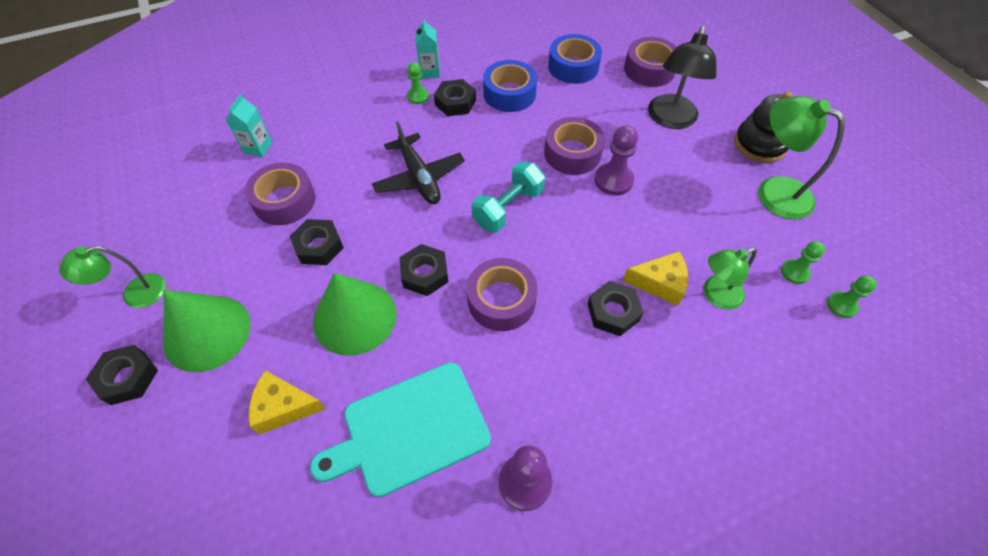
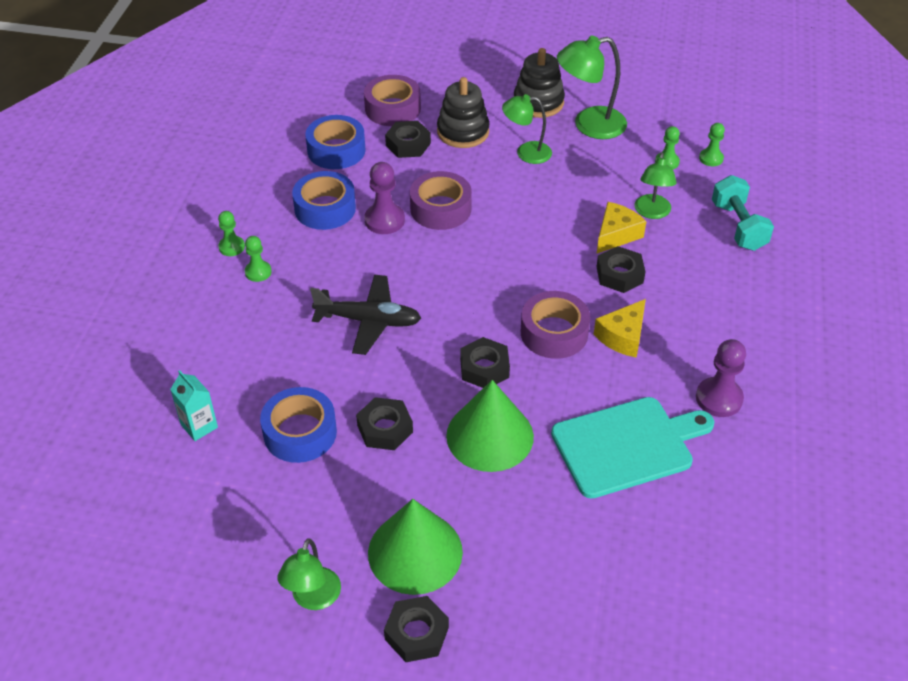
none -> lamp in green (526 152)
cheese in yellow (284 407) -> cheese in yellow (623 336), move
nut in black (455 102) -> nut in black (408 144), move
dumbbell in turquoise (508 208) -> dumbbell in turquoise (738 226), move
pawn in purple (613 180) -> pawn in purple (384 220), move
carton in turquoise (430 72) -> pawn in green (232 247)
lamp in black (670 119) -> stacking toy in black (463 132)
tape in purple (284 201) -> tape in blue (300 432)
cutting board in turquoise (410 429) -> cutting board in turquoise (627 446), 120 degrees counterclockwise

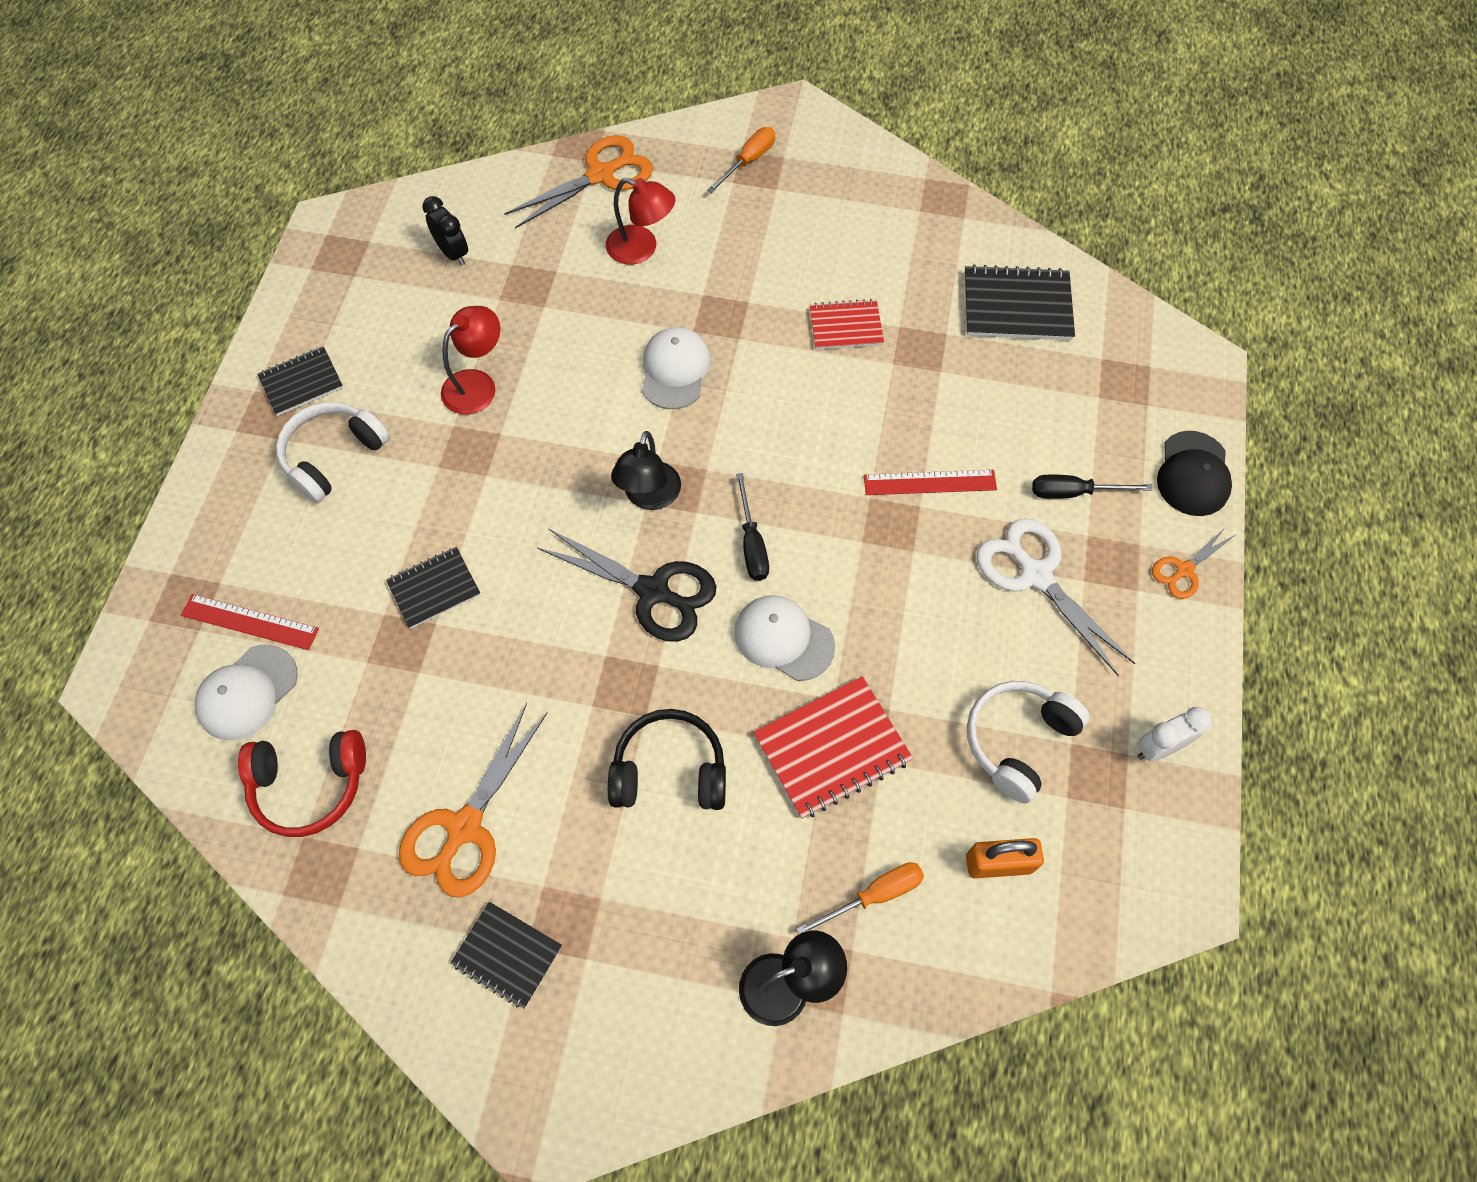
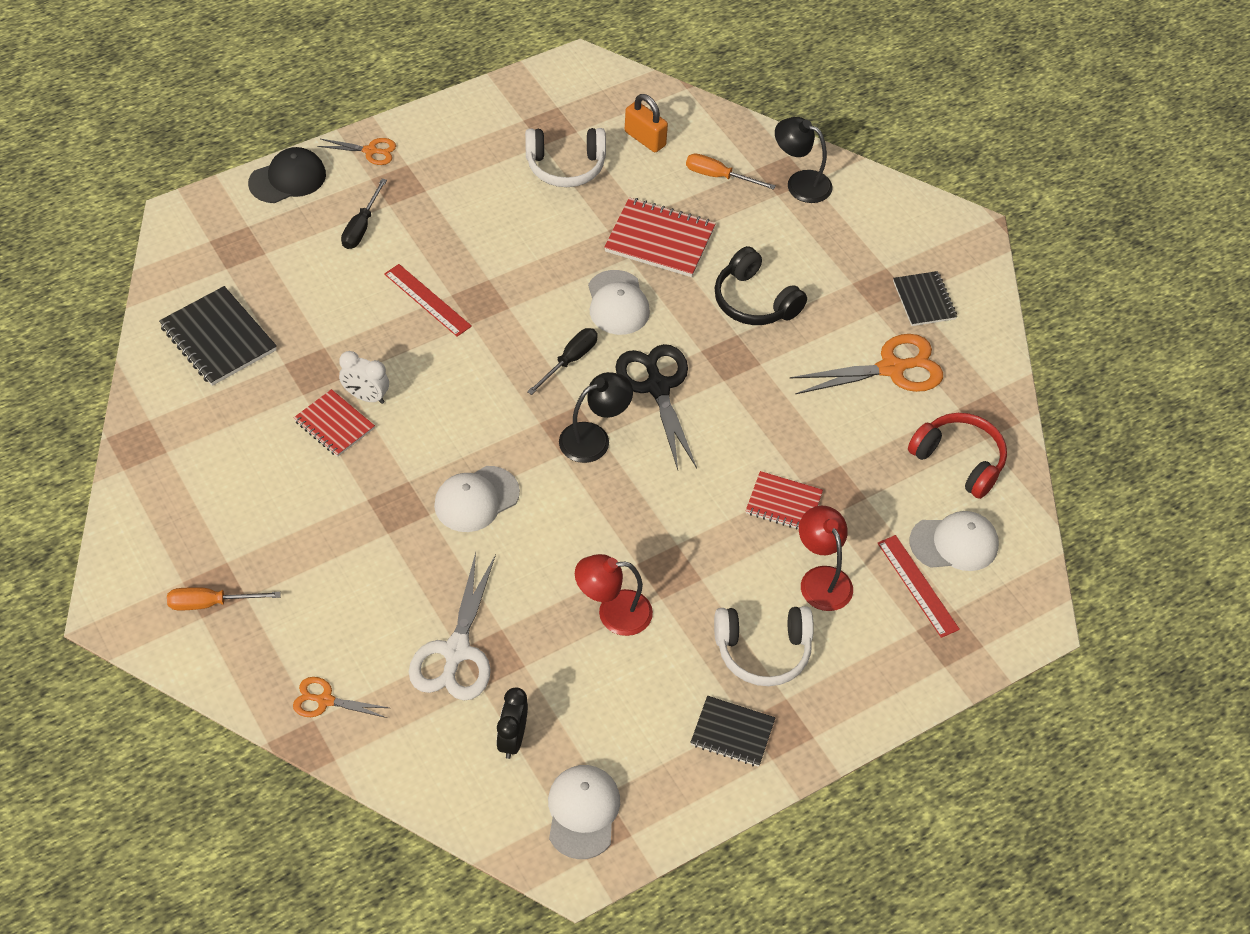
none -> cap in white (583 812)
lamp in red (641 248) -> lamp in red (821 579), move
scissors in white (1035 575) -> scissors in white (456 651), move
clock in white (1158 747) -> clock in white (366 397), move
notebook in black (434 589) -> notebook in red (783 503)
screwdriver in black (1074 492) -> screwdriver in black (361 227), 60 degrees clockwise
scissors in orange (601 175) -> scissors in orange (325 700), x0.55

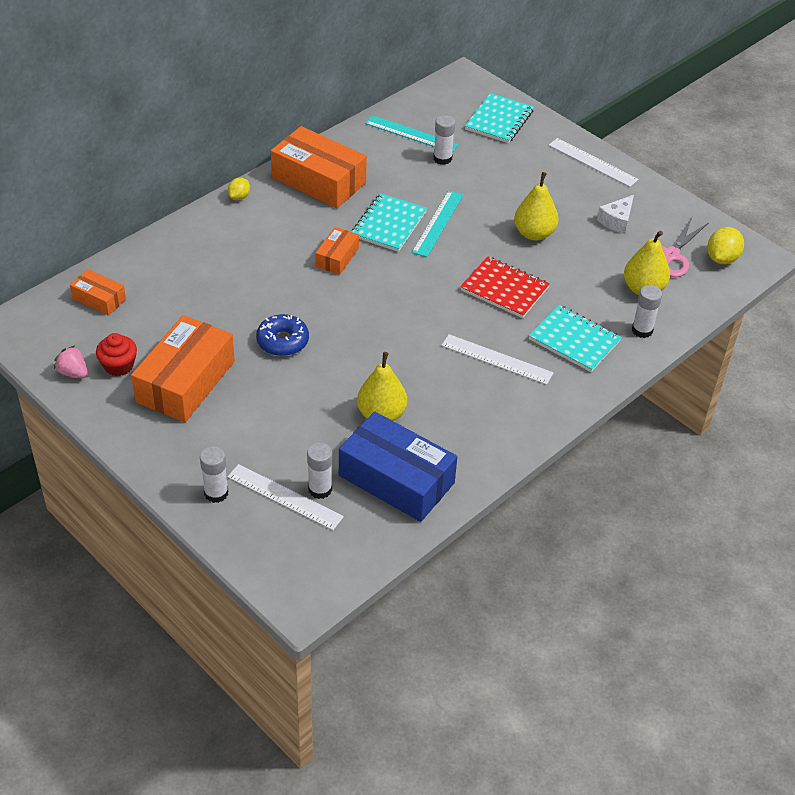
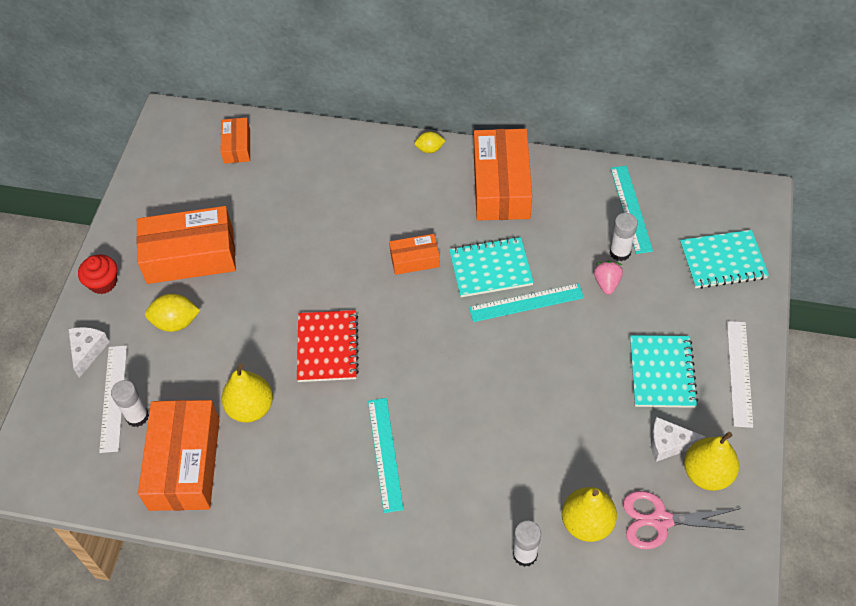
donut in blue (282 341) -> none
strawberry in pink (73 373) -> strawberry in pink (606 283), move
cupcake in red (118 366) -> cupcake in red (103 282), move
notebook in red (504 289) -> notebook in red (327 347), move
pear in yellow (534 233) -> pear in yellow (707 473), move
notebook in turquoise (574 340) -> notebook in turquoise (662 372), move
lemon in yellow (722 258) -> lemon in yellow (176 322), move
glue stick in white (216 493) -> cheese in white (88 351)
box in blue (396 479) -> box in orange (184 463)
ruler in white (496 359) -> ruler in turquoise (385 454)

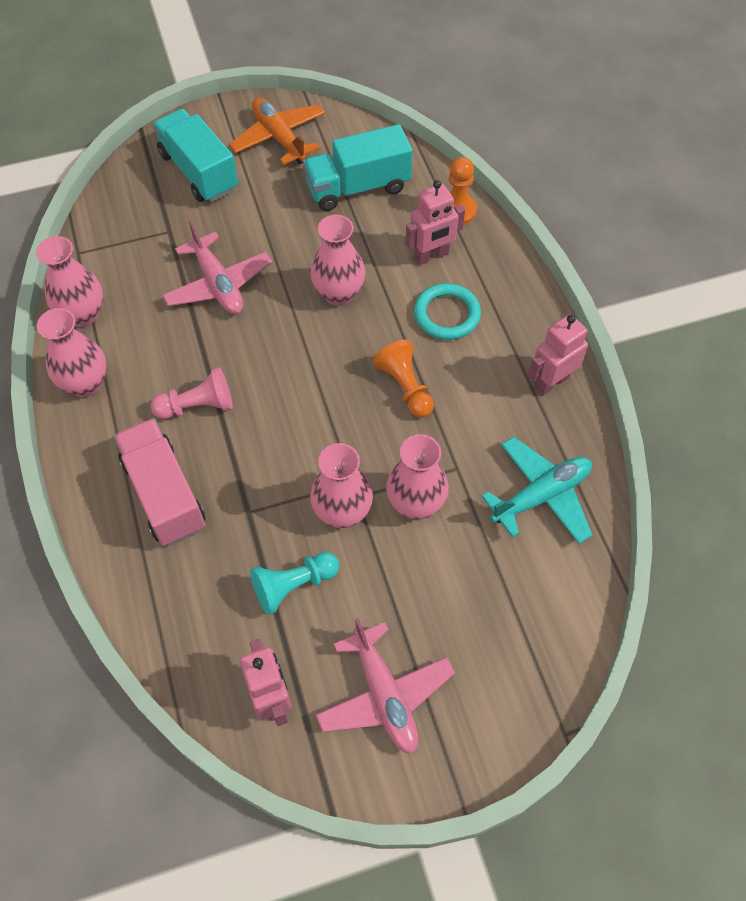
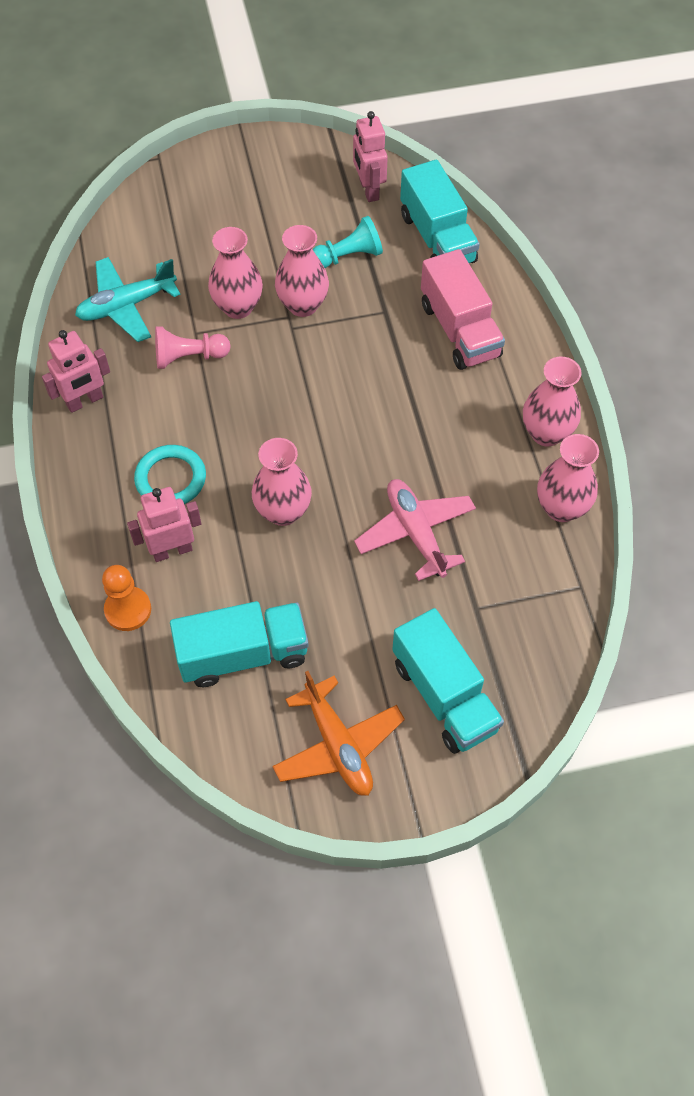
plane in pink (384 695) -> none
pawn in orange (405 387) -> none
none -> truck in turquoise (437 238)
pawn in pink (198 406) -> pawn in pink (189 357), move

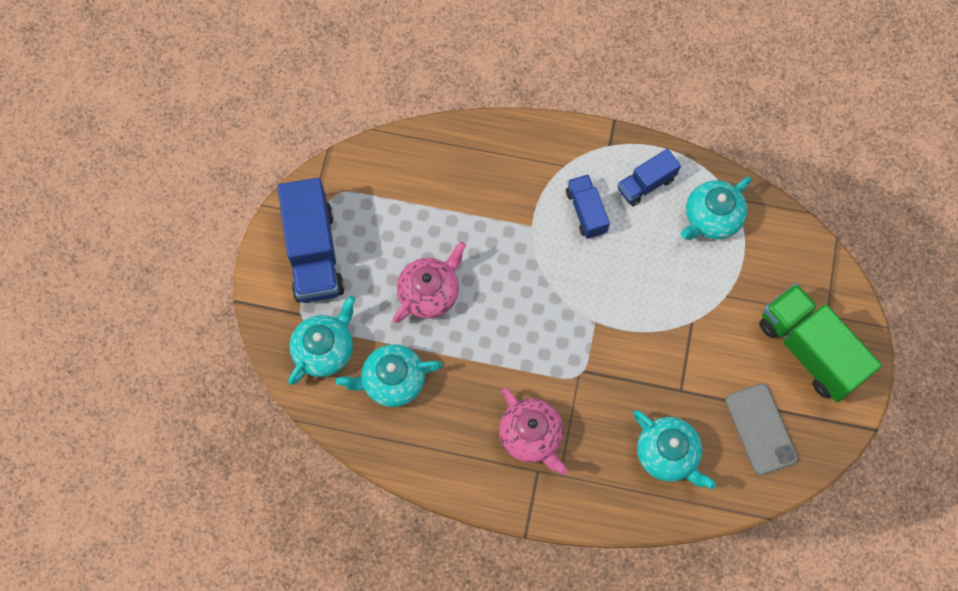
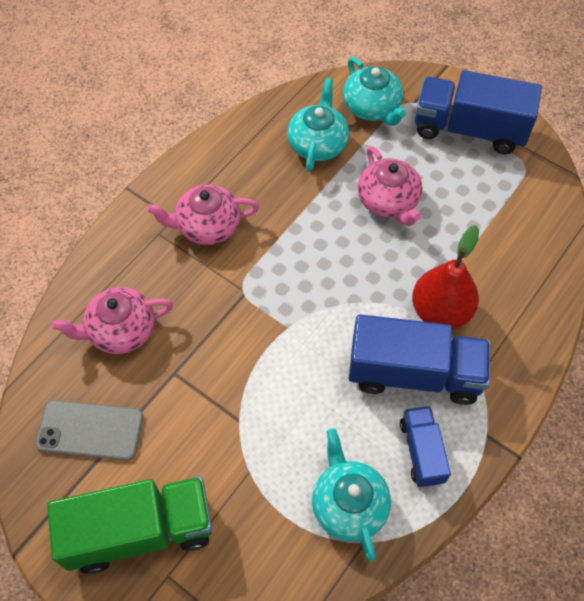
none -> pear in red (440 311)
teapot in turquoise (668 454) -> teapot in pink (120 330)
truck in blue (586 212) -> truck in blue (414 373), x1.83

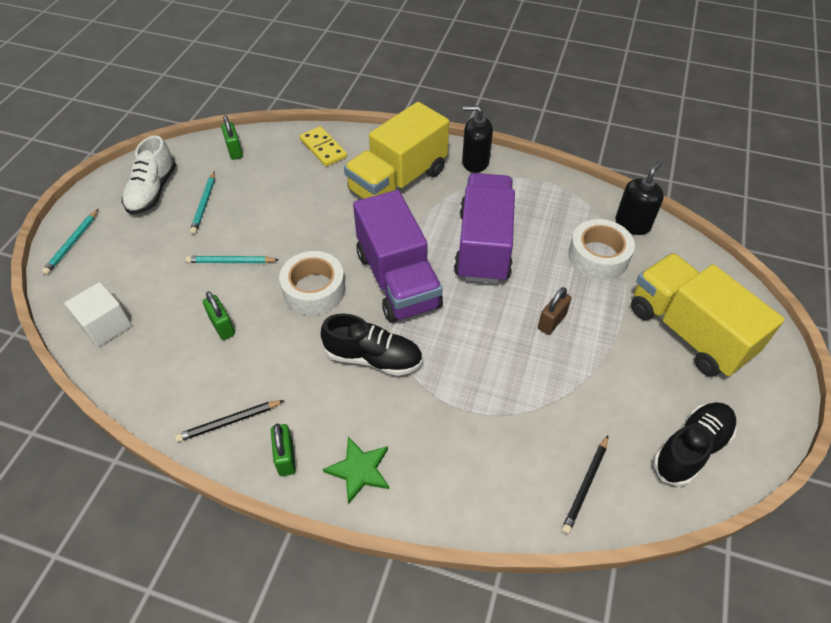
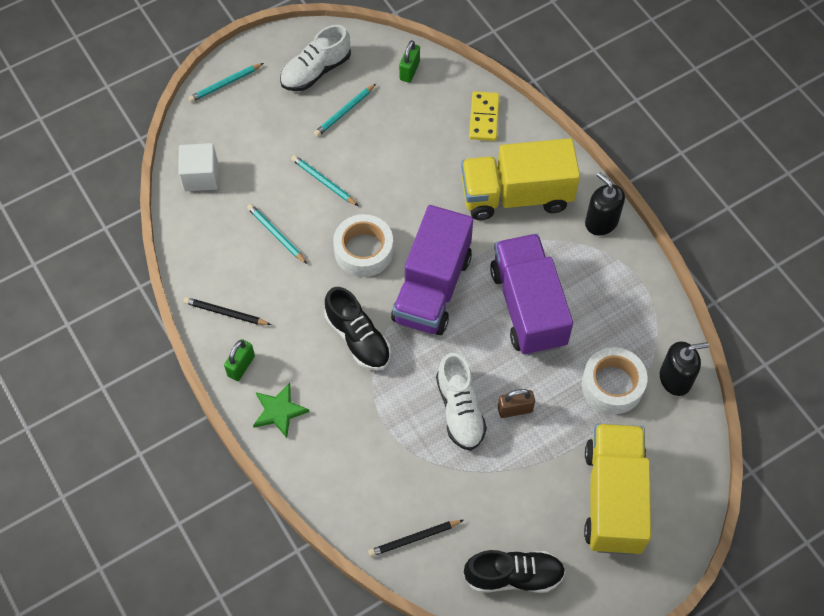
none -> shoe in white (460 410)
padlock in green (222 326) -> pencil in turquoise (276 234)
truck in purple (483 245) -> truck in purple (528 307), 60 degrees counterclockwise

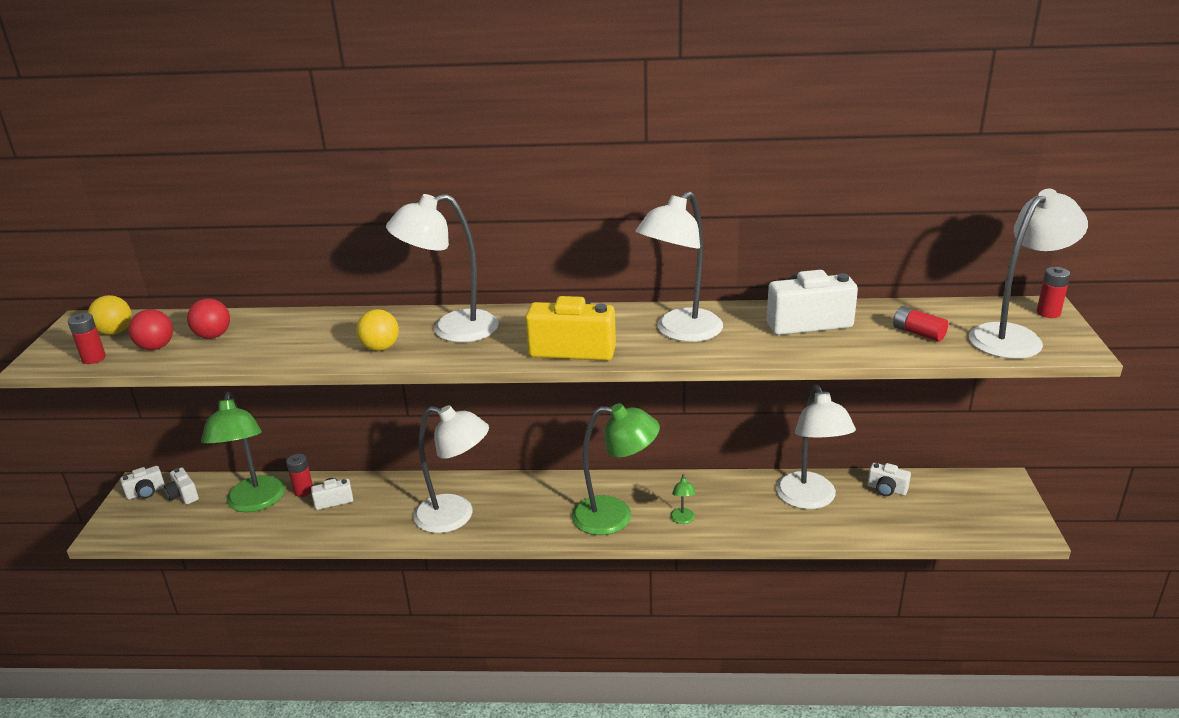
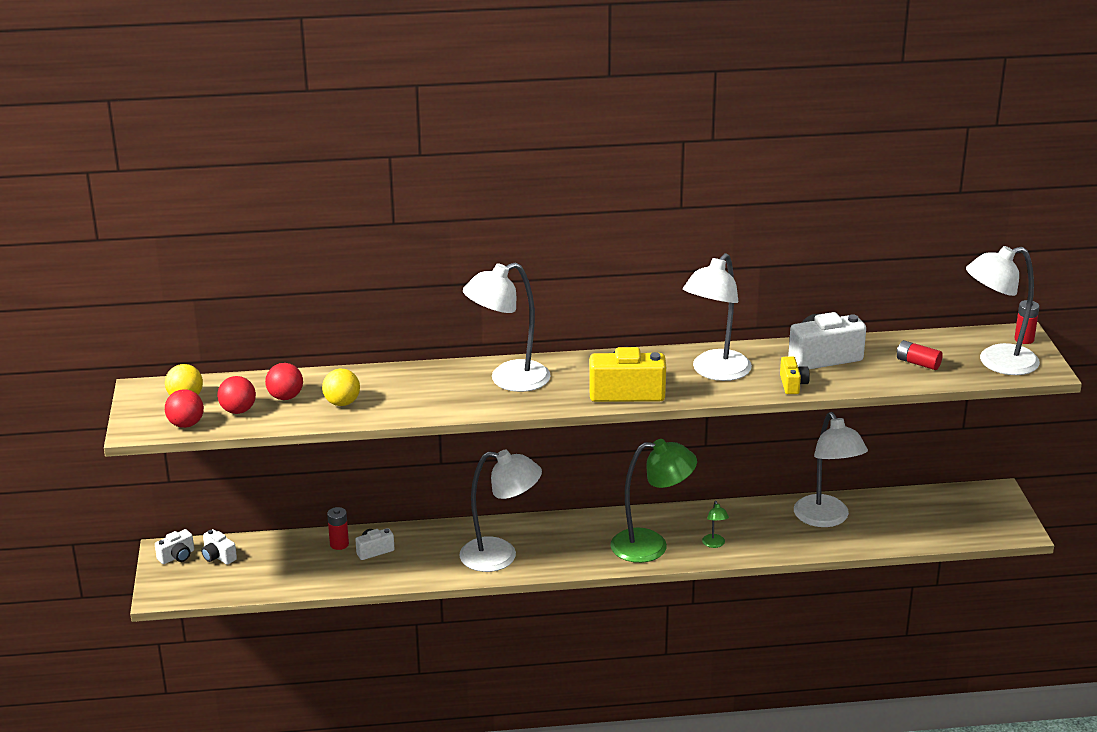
lamp in green (255 503) -> none
camera in white (886 489) -> none
none -> camera in yellow (792 384)
ball in yellow (380 348) -> ball in yellow (342 403), move
battery in red (94 358) -> ball in red (186 424)
lamp in white (1014 337) -> lamp in white (997 362), 150 degrees counterclockwise

